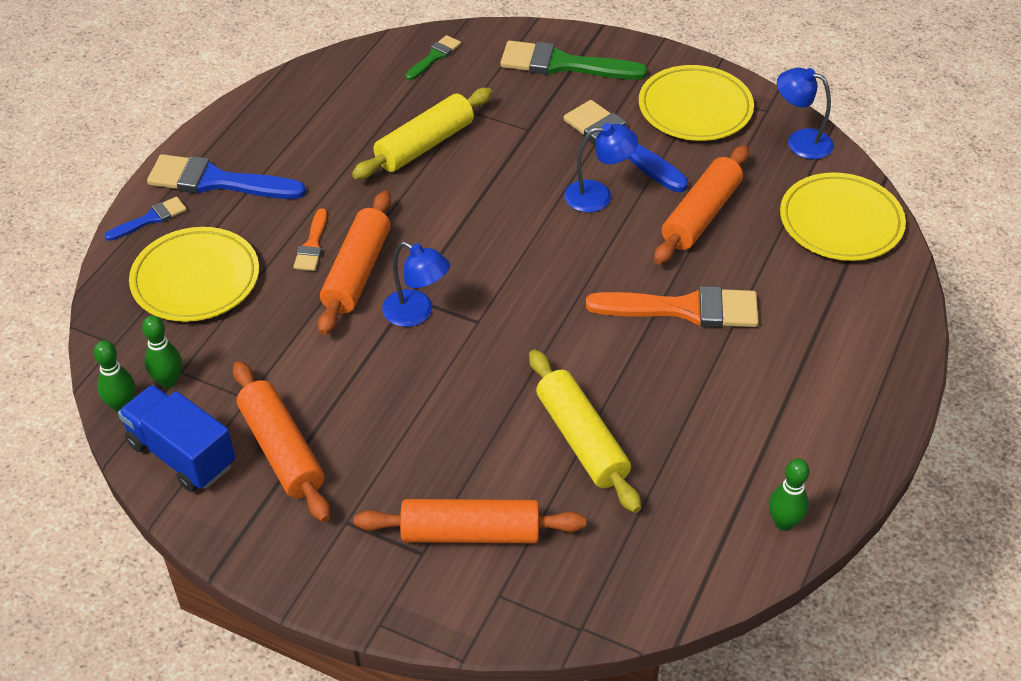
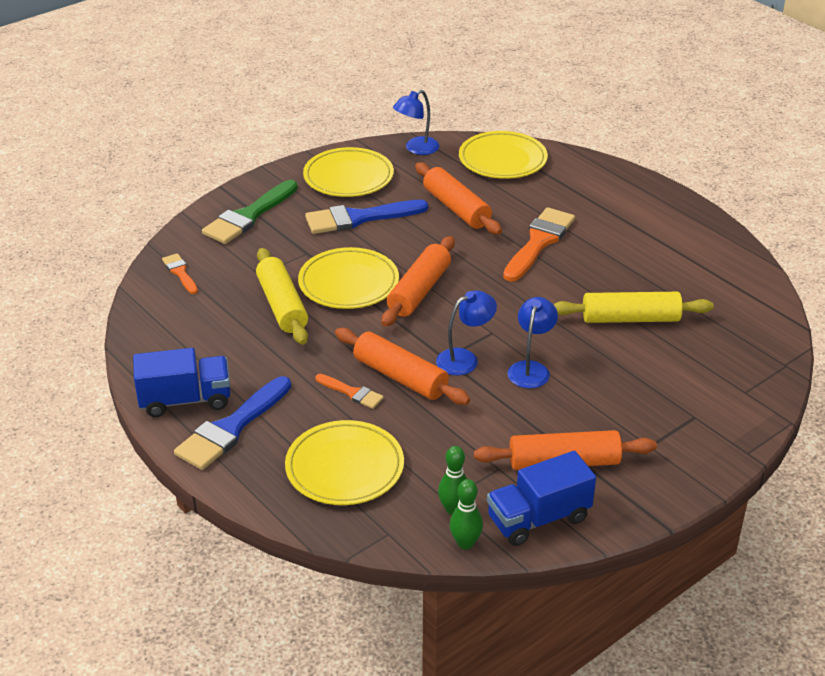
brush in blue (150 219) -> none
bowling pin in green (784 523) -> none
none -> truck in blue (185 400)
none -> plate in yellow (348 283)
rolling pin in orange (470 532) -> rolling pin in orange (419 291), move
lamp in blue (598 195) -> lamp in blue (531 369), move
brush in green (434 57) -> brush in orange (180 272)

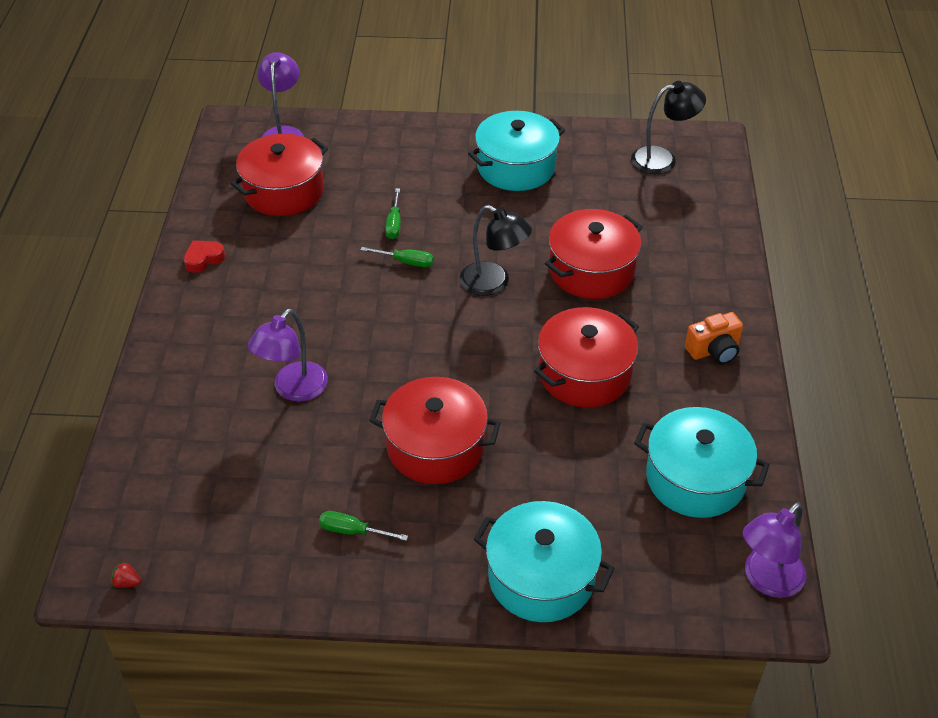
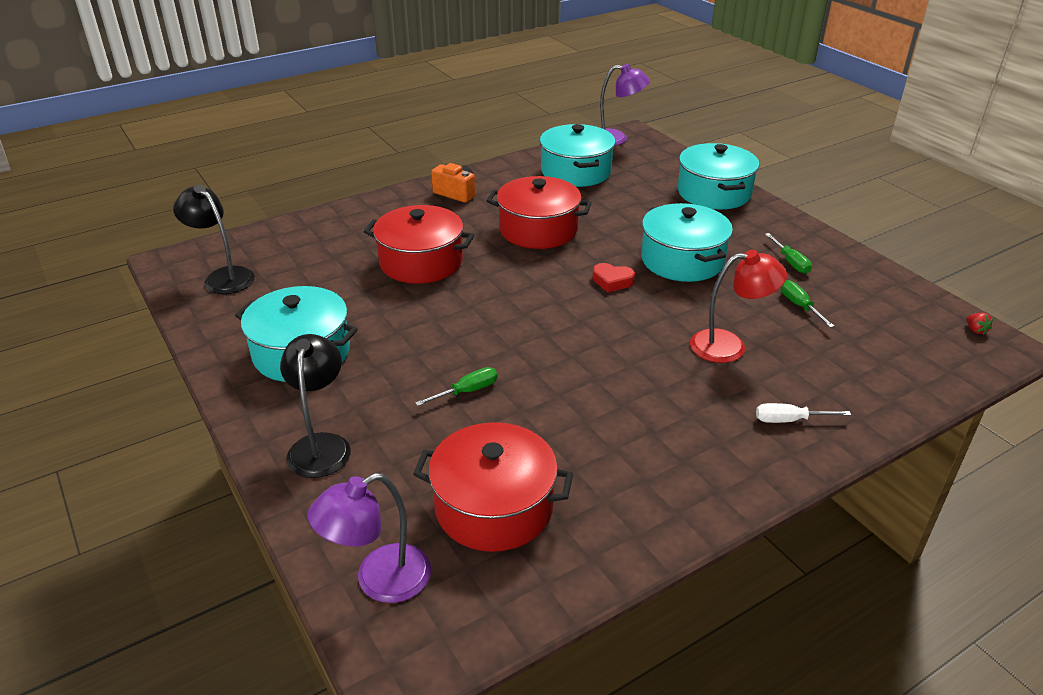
none -> screwdriver in white (789 420)
heart in red (203 259) -> heart in red (612 281), move
screwdriver in green (406 262) -> screwdriver in green (799 306), move
lamp in black (493 283) -> lamp in black (321 445), move
lamp in purple (293 389) -> lamp in red (729 346)
pot in red (435 446) -> pot in turquoise (682 260)

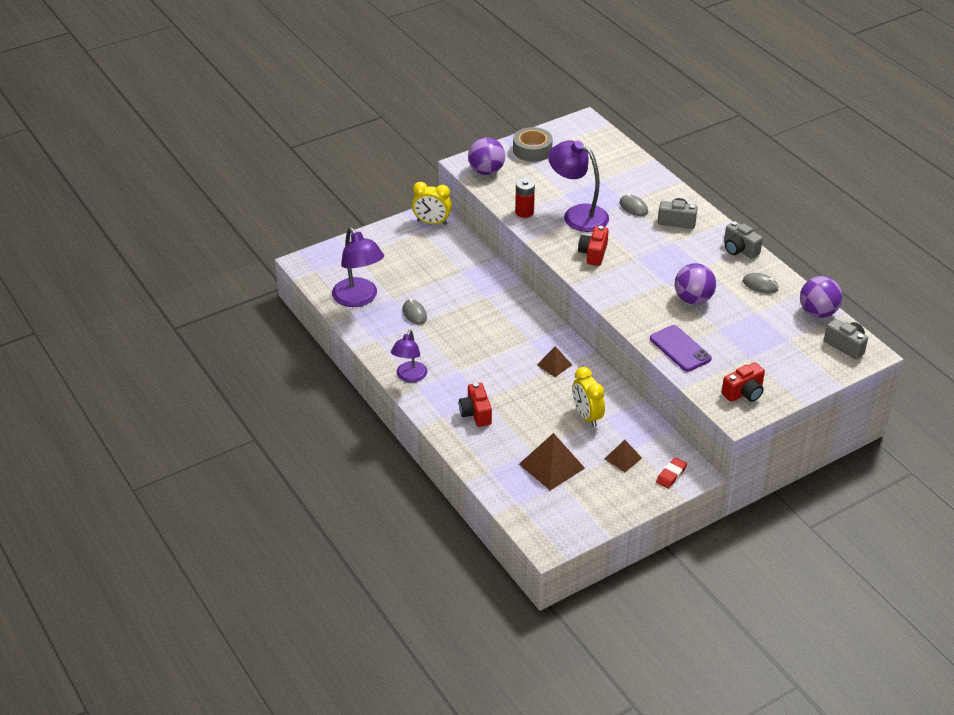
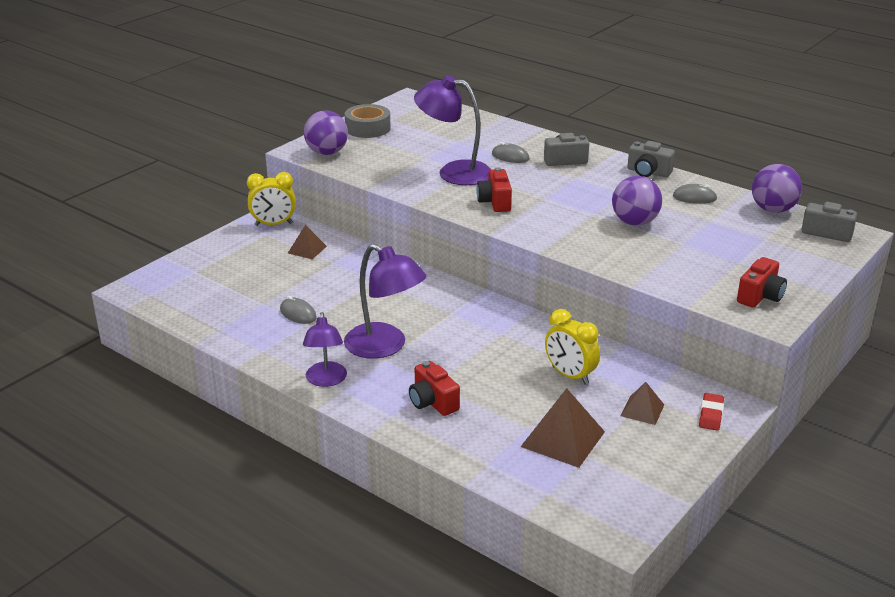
battery in red (524 212) -> none
phone in purple (680 349) -> none
lamp in purple (359 299) -> lamp in purple (385 347), move
pyramid in brown (554 365) -> pyramid in brown (307 249), move

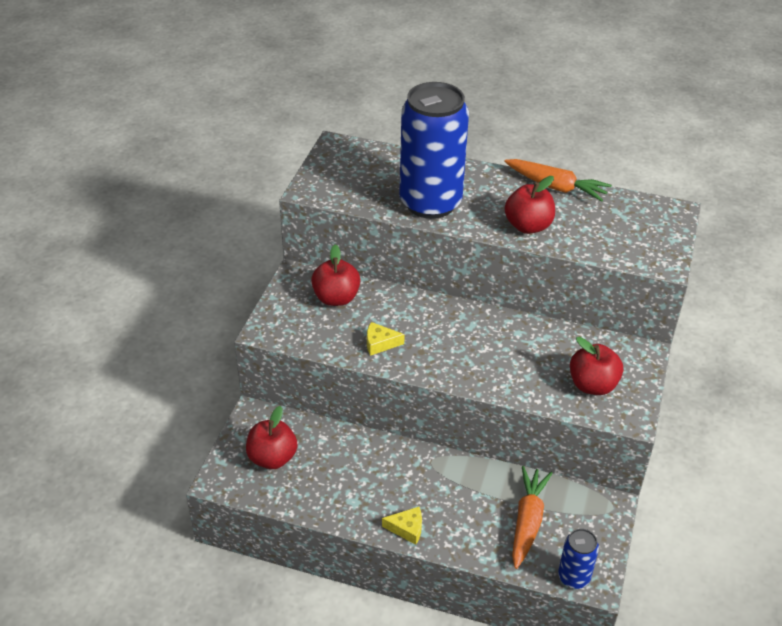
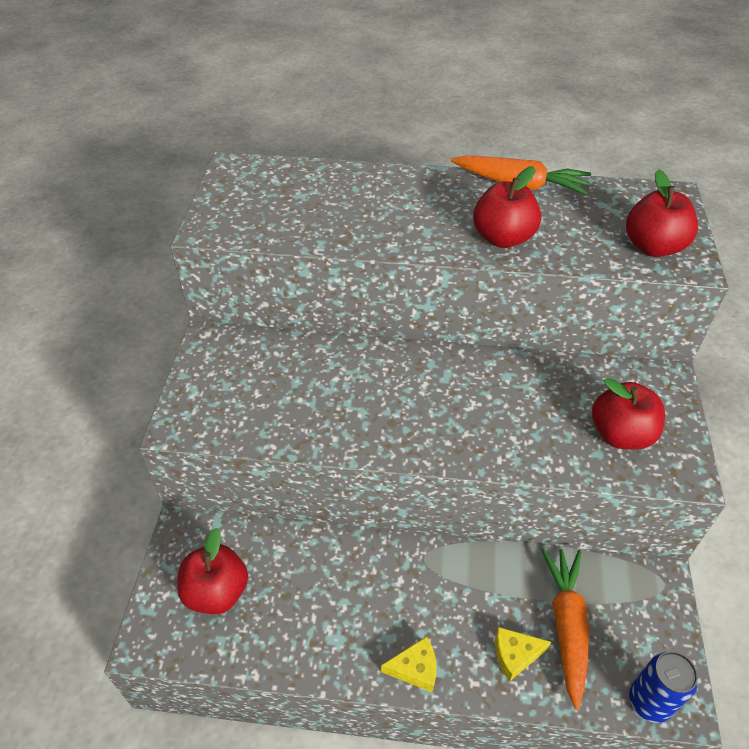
can in blue (430 203) -> none
apple in red (336 298) -> apple in red (653 247), move
cheese in yellow (380 343) -> cheese in yellow (515 655), move

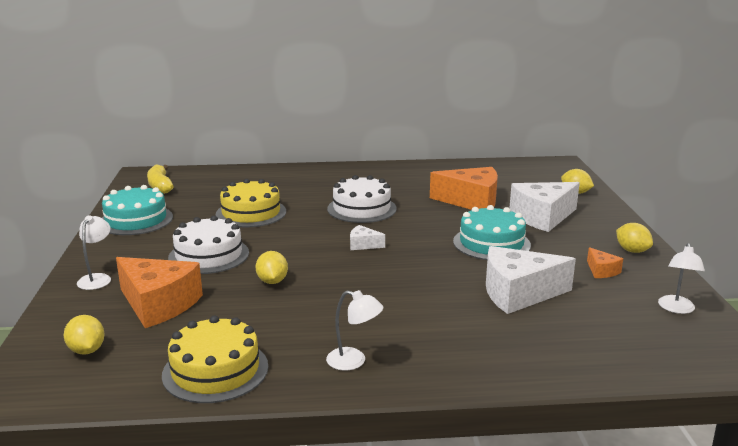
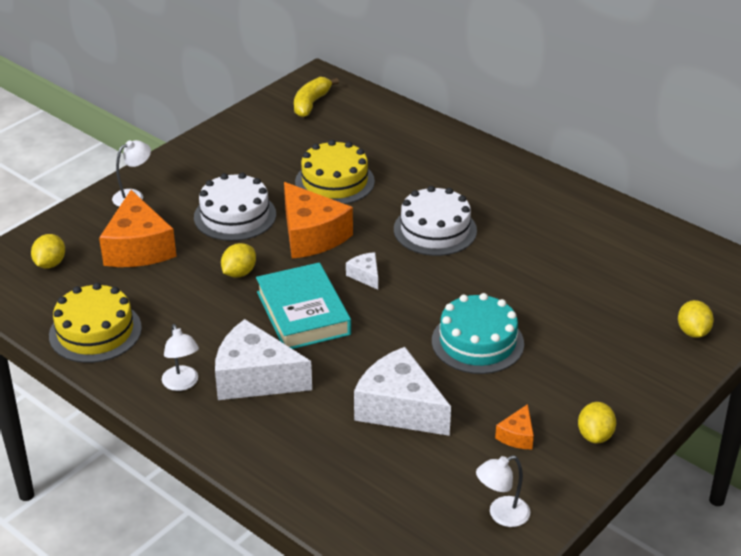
cake in turquoise (136 220) -> none
none -> book in turquoise (303 313)
cheese in orange (471 201) -> cheese in orange (311 235), move
cheese in white (542 217) -> cheese in white (255 378), move

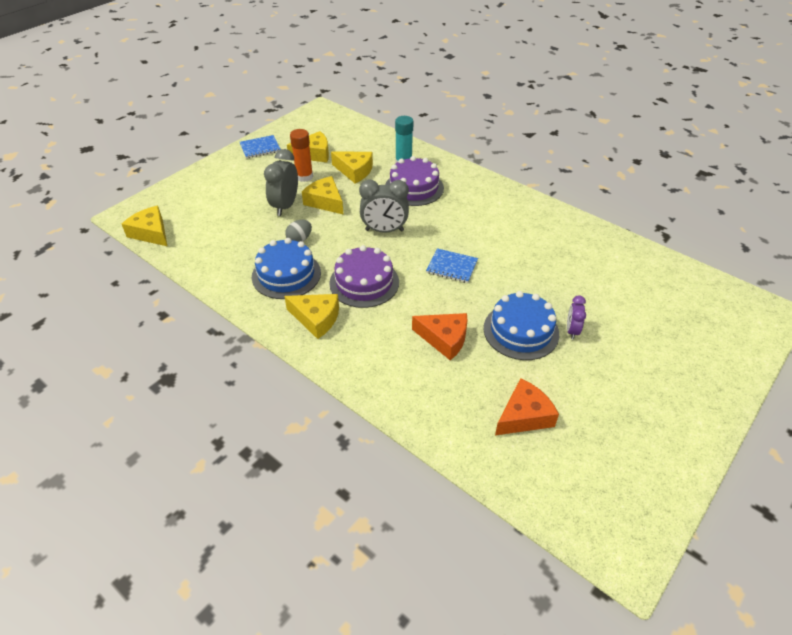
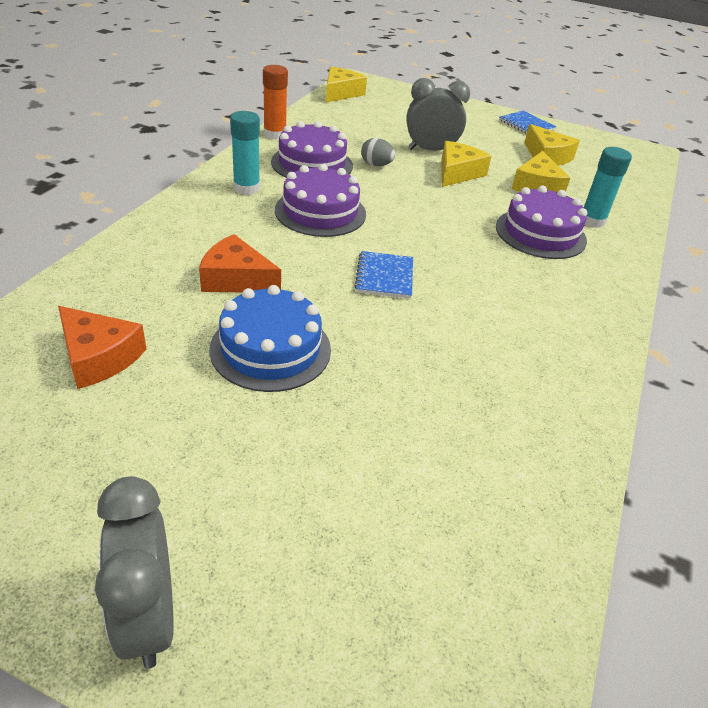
clock in purple (572 330) -> none
glue stick in orange (304 176) -> glue stick in orange (275 134), move
clock in grey (384 230) -> clock in grey (148 617), move
cheese in yellow (316 319) -> glue stick in turquoise (246 188)
cake in blue (286 274) -> cake in purple (312 164)
cheese in orange (444 339) -> cheese in orange (236 279), 105 degrees clockwise

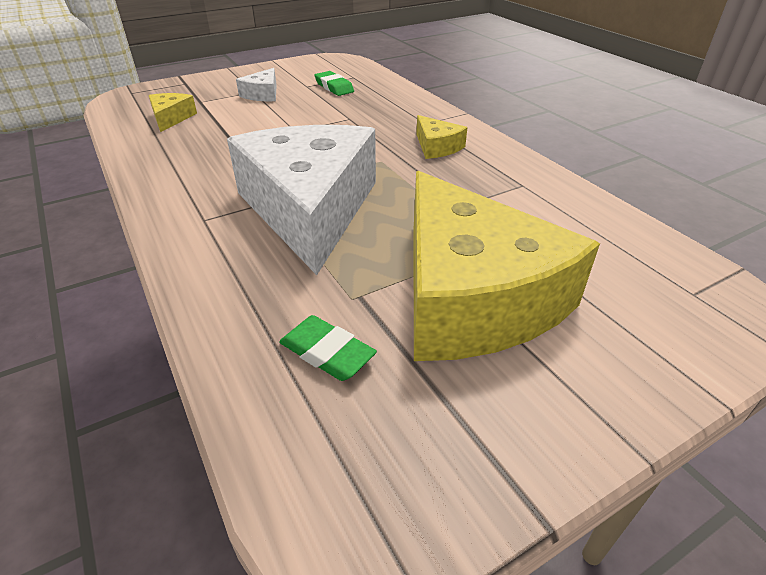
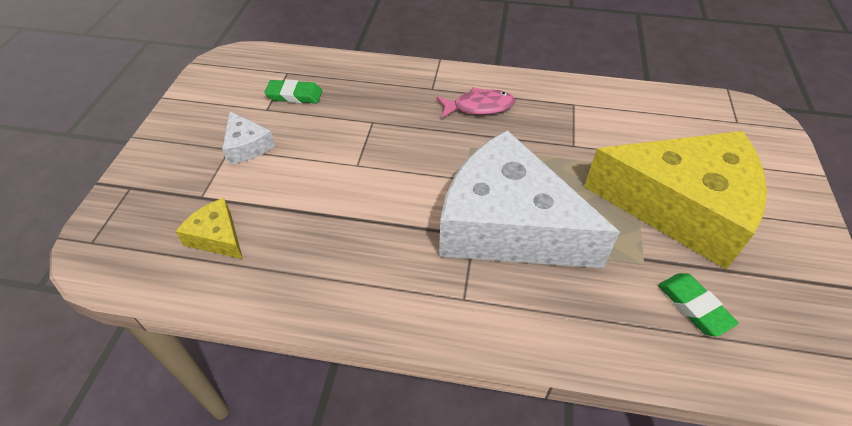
cheese in yellow (437 147) -> fish in pink (479 107)
eraser in green (327 352) -> eraser in green (694 306), 75 degrees clockwise

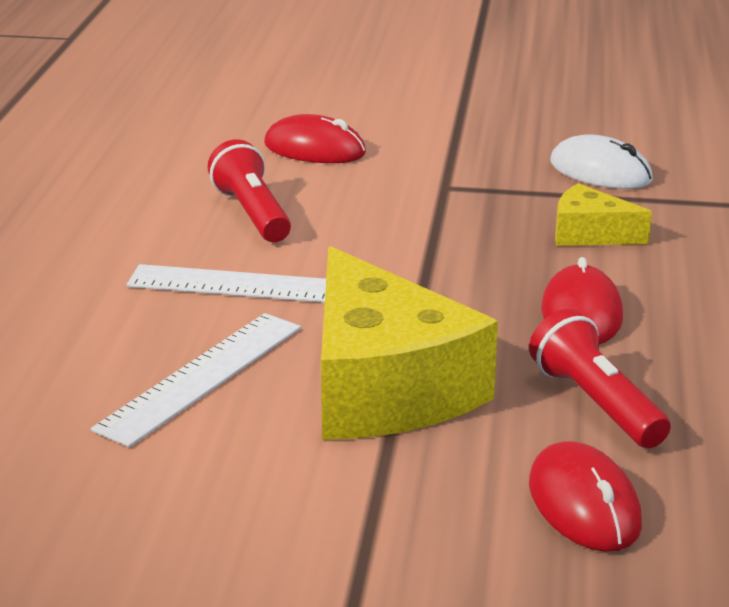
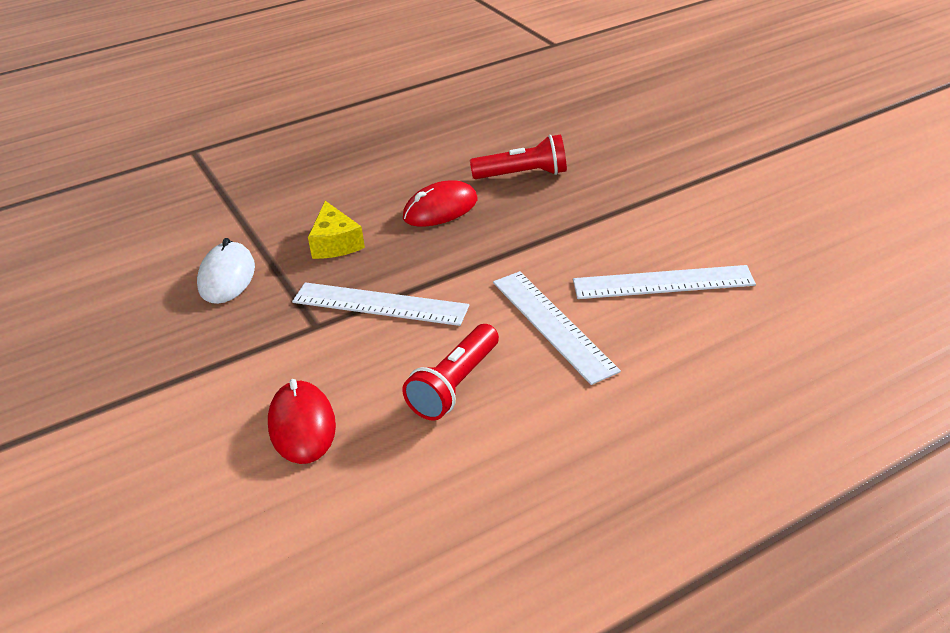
cheese in yellow (384 387) -> none
mouse in red (584 504) -> none
none -> ruler in white (380 304)
flashlight in red (595 404) -> flashlight in red (523 174), 120 degrees counterclockwise

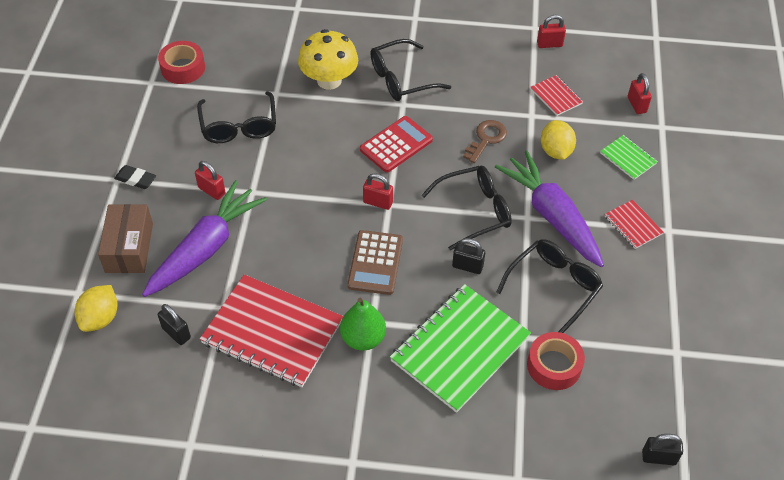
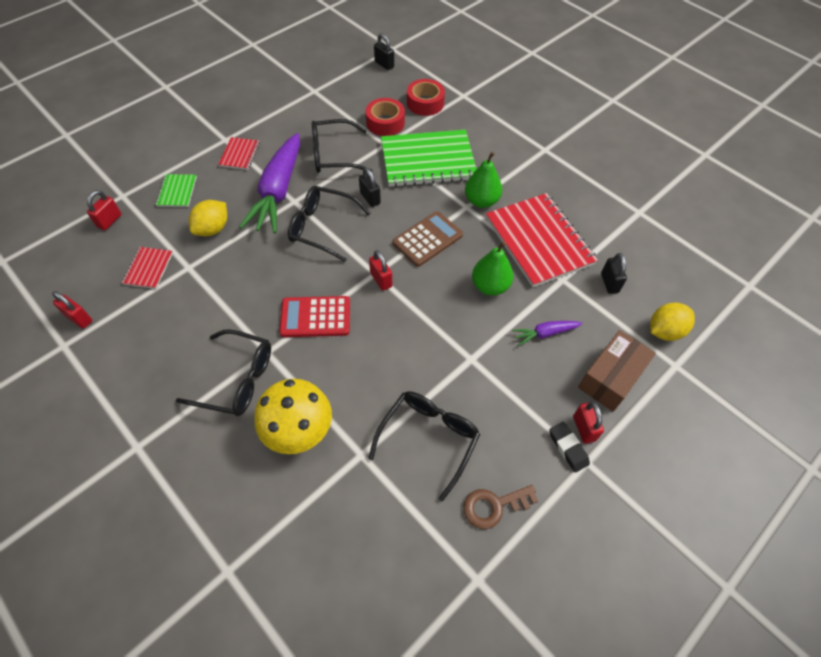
none -> pear in green (490 286)
tape in red (183 68) -> tape in red (425 103), move
padlock in red (212 191) -> padlock in red (584 428), move
key in brown (486 139) -> key in brown (493 506), move
carrot in purple (206 248) -> carrot in purple (545 333), x0.45

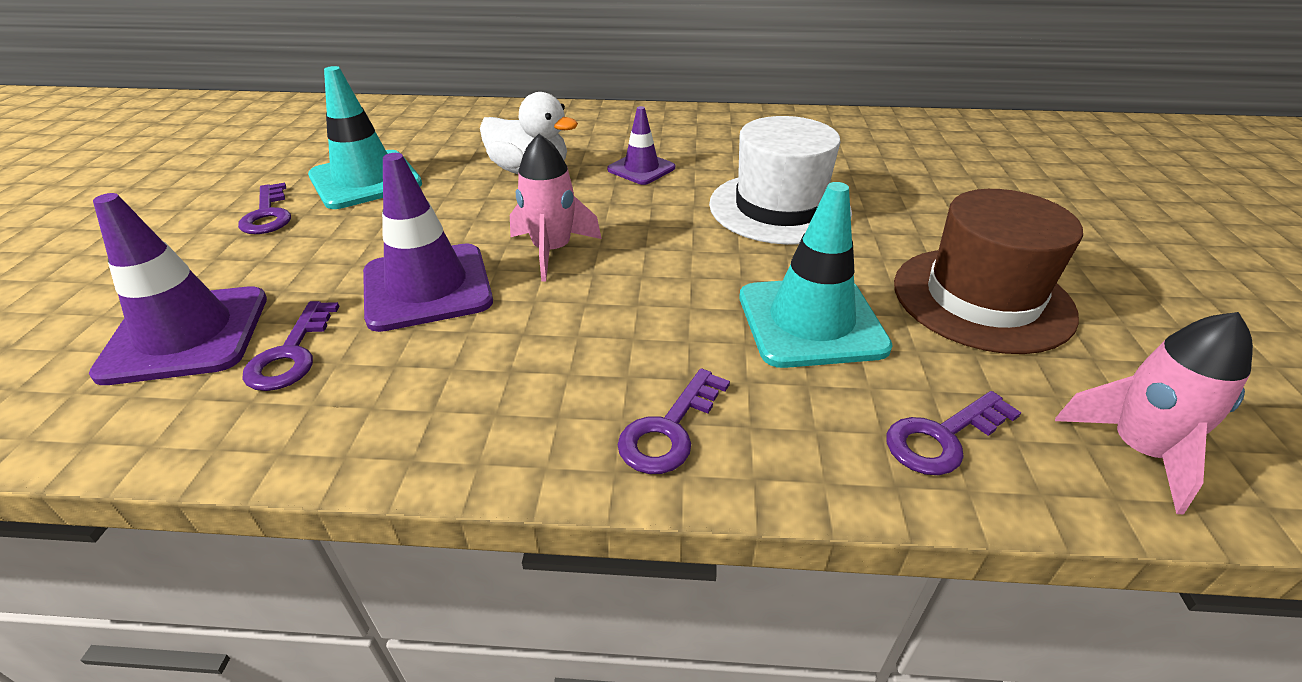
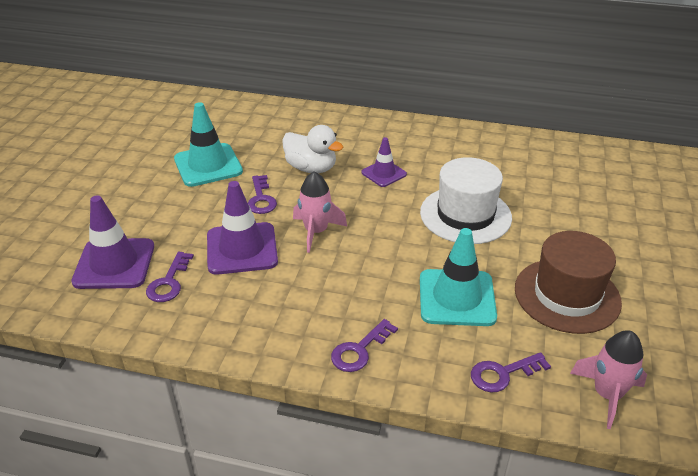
key in purple (268 215) -> key in purple (261 199), move

